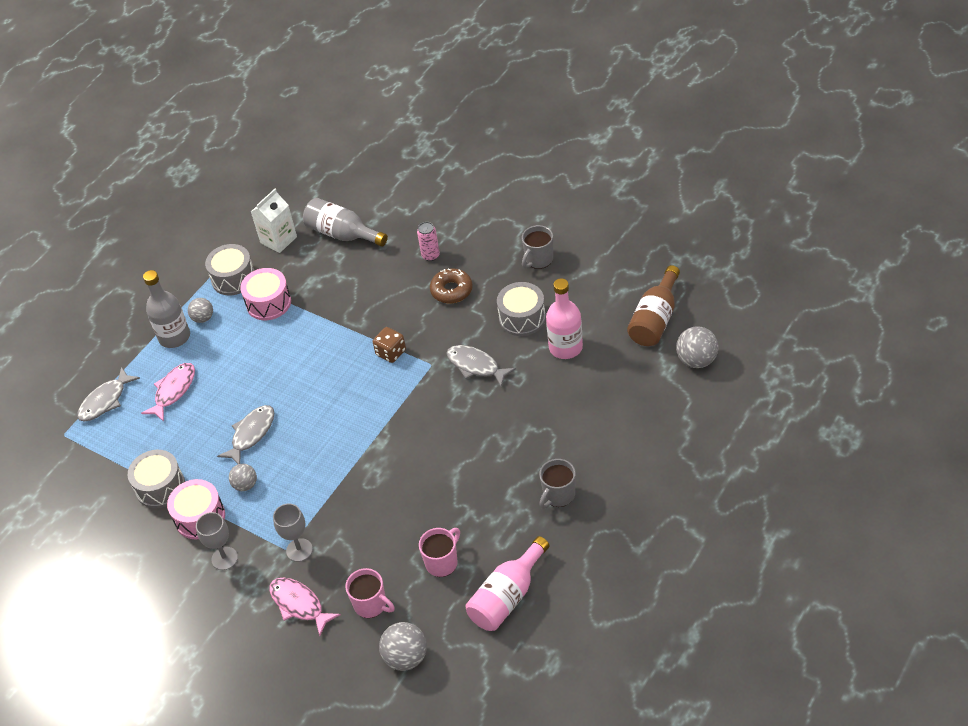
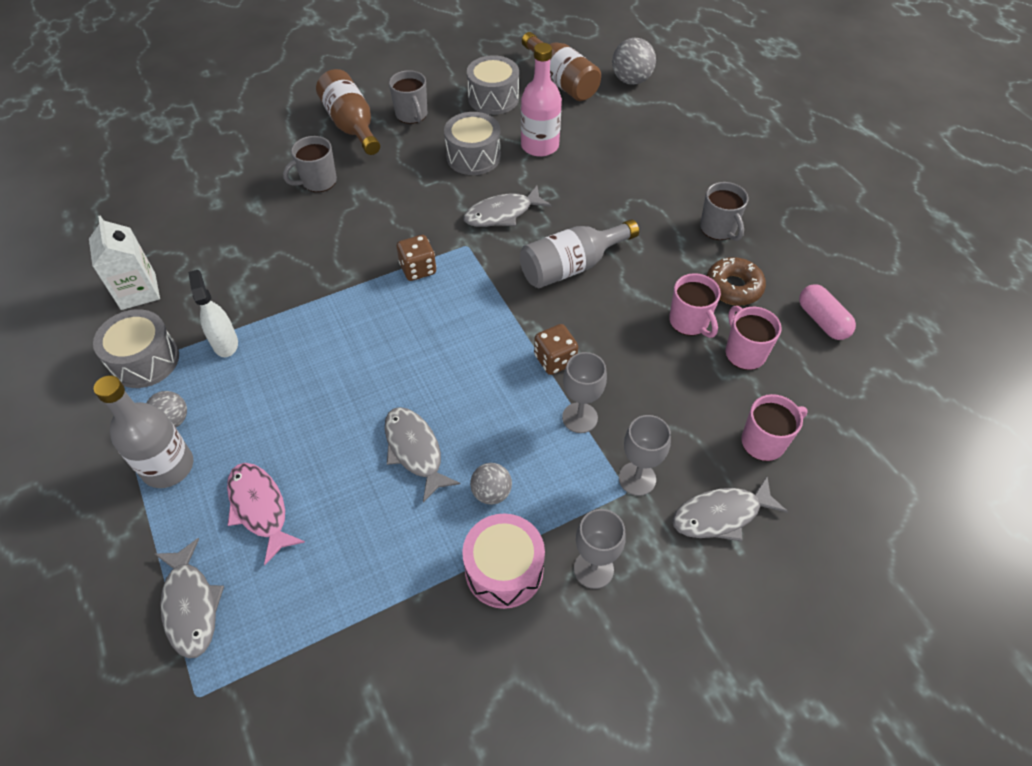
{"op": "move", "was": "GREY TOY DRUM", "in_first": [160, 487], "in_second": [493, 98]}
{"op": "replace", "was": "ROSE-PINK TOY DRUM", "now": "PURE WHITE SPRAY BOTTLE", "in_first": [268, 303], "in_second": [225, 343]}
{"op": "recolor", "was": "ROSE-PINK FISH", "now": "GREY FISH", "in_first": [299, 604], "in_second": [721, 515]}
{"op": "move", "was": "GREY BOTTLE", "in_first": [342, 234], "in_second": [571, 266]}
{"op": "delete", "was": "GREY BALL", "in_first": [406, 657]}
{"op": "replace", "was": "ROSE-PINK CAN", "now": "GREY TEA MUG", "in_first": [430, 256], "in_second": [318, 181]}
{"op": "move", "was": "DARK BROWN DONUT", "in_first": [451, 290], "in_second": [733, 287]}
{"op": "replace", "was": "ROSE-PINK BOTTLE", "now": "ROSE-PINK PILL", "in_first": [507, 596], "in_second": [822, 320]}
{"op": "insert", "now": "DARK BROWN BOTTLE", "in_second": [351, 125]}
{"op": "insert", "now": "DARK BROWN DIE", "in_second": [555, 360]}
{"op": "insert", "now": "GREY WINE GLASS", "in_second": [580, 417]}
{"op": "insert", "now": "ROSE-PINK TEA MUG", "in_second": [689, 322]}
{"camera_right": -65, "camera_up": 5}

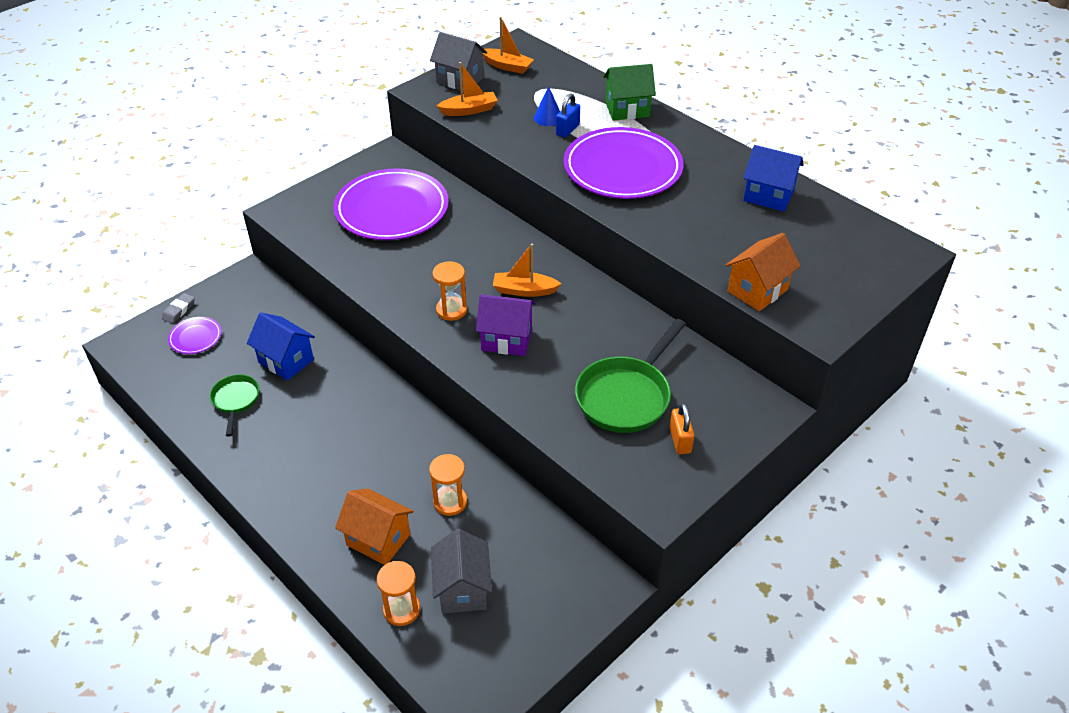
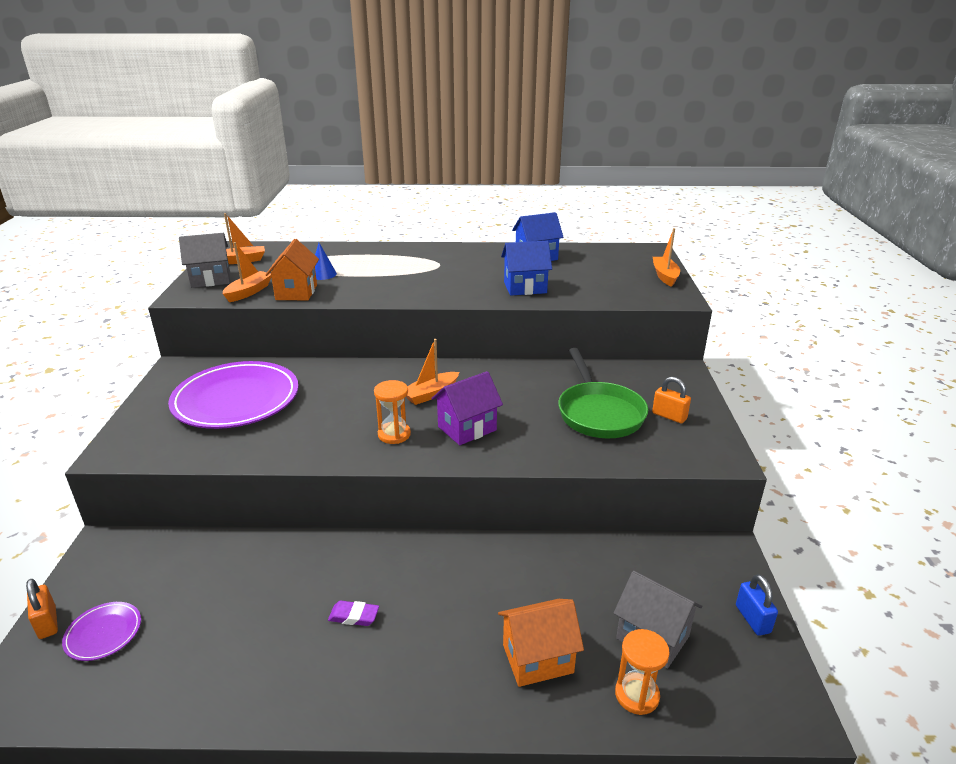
{"op": "replace", "was": "GREY ERASER", "now": "BRIGHT ORANGE LOCK", "in_first": [179, 310], "in_second": [47, 623]}
{"op": "delete", "was": "LEAF-GREEN FRYING PAN", "in_first": [235, 400]}
{"op": "move", "was": "COBALT TOY HOUSE", "in_first": [286, 361], "in_second": [525, 288]}
{"op": "delete", "was": "BRIGHT ORANGE SANDGLASS", "in_first": [450, 502]}
{"op": "move", "was": "COBALT LOCK", "in_first": [567, 130], "in_second": [752, 619]}
{"op": "delete", "was": "PURPLE PLATE", "in_first": [622, 168]}
{"op": "delete", "was": "LEAF-GREEN TOY HOUSE", "in_first": [627, 109]}
{"op": "move", "was": "BRIGHT ORANGE TOY HOUSE", "in_first": [757, 290], "in_second": [296, 292]}
{"op": "insert", "now": "PURPLE ERASER", "in_second": [354, 616]}
{"op": "insert", "now": "BRIGHT ORANGE SAILBOAT", "in_second": [665, 276]}
{"camera_right": -45, "camera_up": -15}

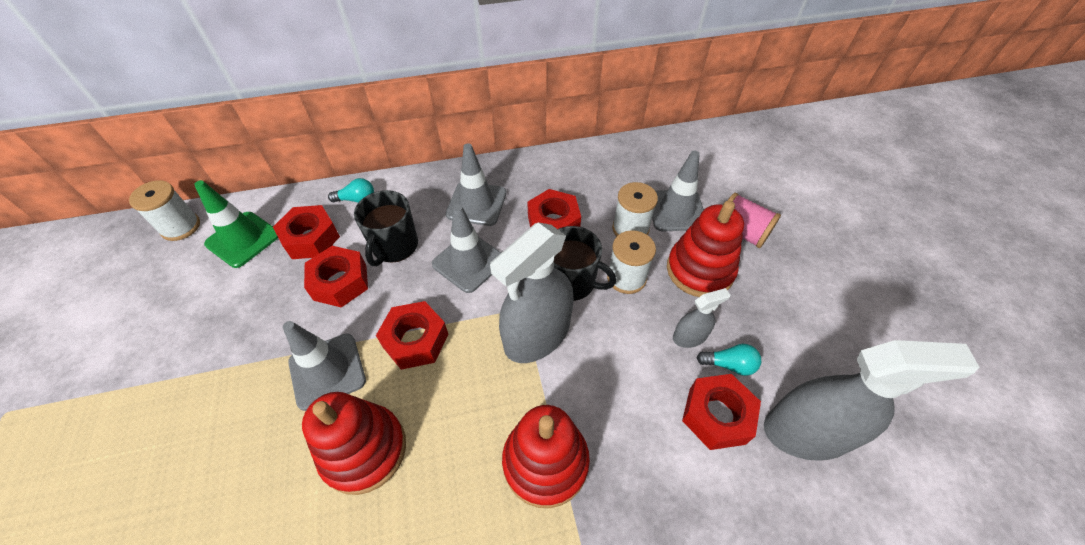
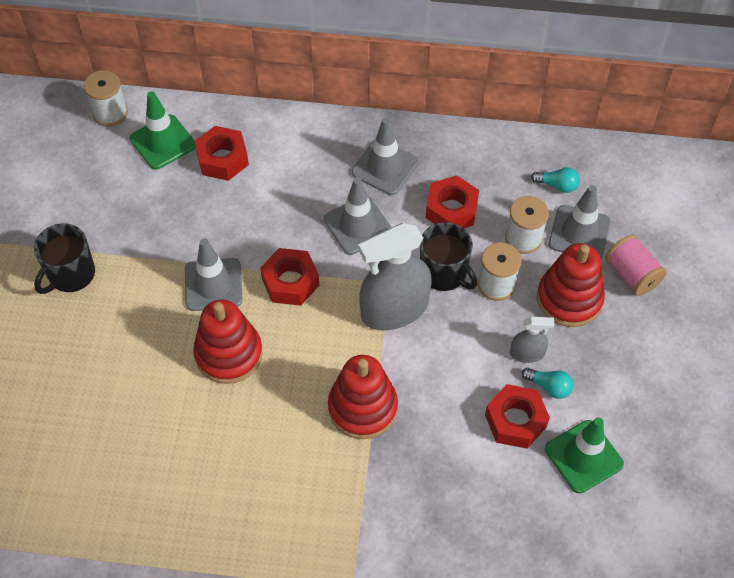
{"op": "delete", "was": "CRIMSON HEXAGON NUT", "in_first": [340, 282]}
{"op": "move", "was": "TEAL BULB", "in_first": [357, 199], "in_second": [557, 185]}
{"op": "move", "was": "JET-BLACK TEA MUG", "in_first": [394, 246], "in_second": [71, 274]}
{"op": "replace", "was": "GREY SPRAY BOTTLE", "now": "LEAF-GREEN TRAFFIC CONE", "in_first": [806, 431], "in_second": [583, 456]}
{"camera_right": 20, "camera_up": 5}

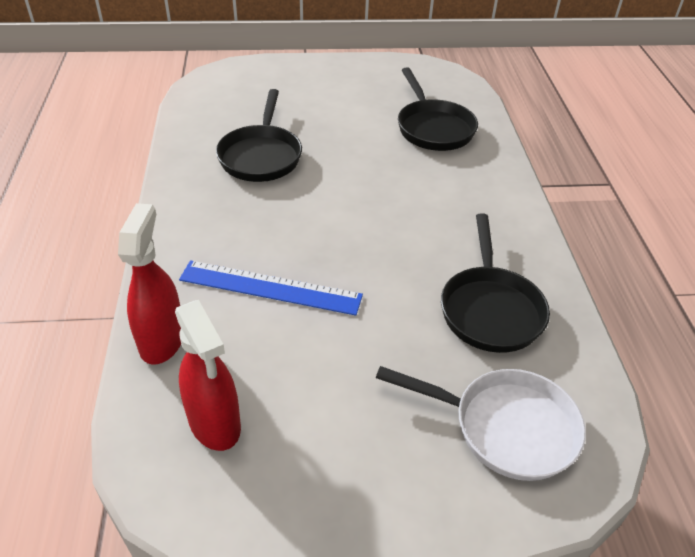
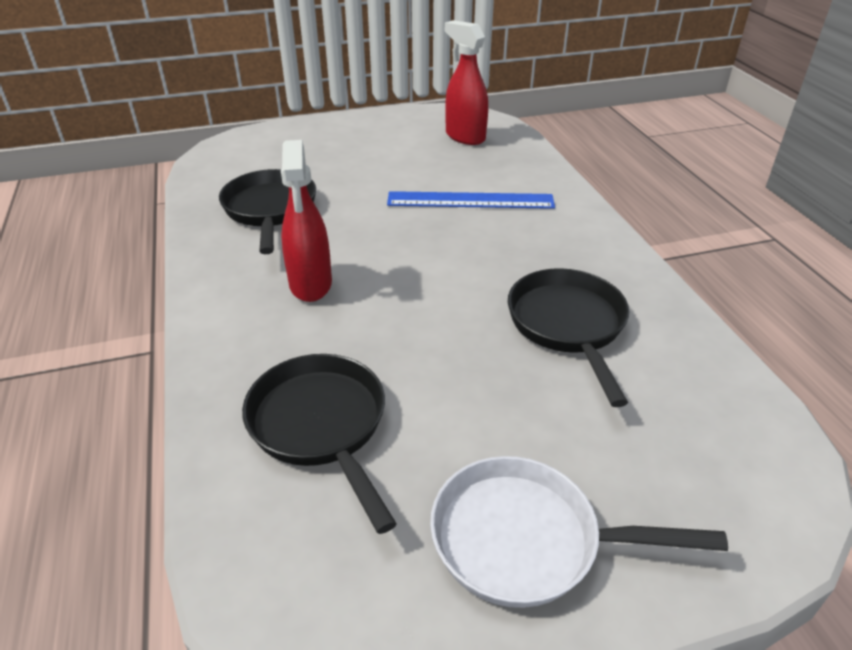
{"op": "move", "was": "CRIMSON SPRAY BOTTLE", "in_first": [162, 340], "in_second": [311, 284]}
{"op": "move", "was": "PURE WHITE FRYING PAN", "in_first": [506, 427], "in_second": [526, 540]}
{"camera_right": 170, "camera_up": -5}

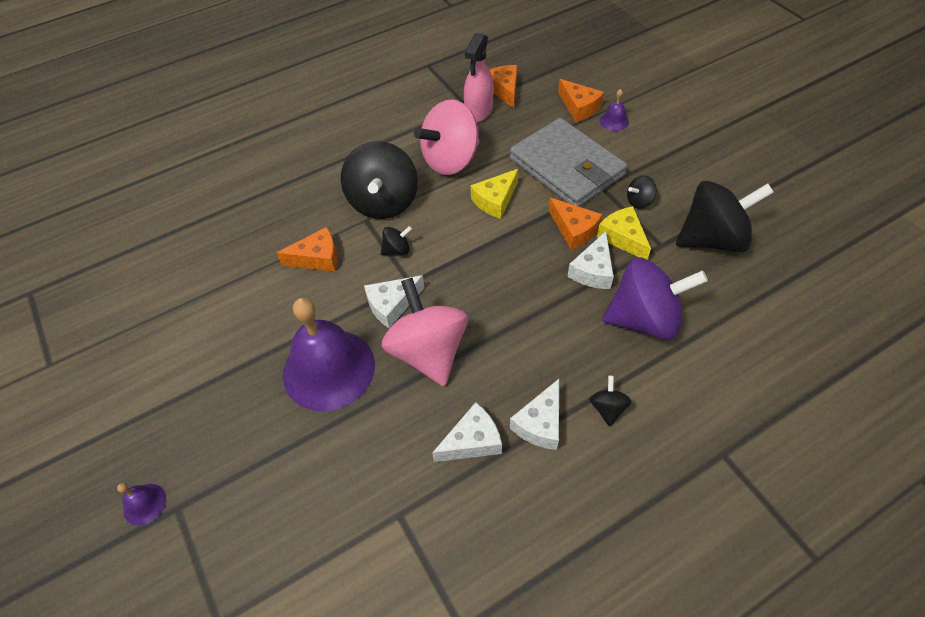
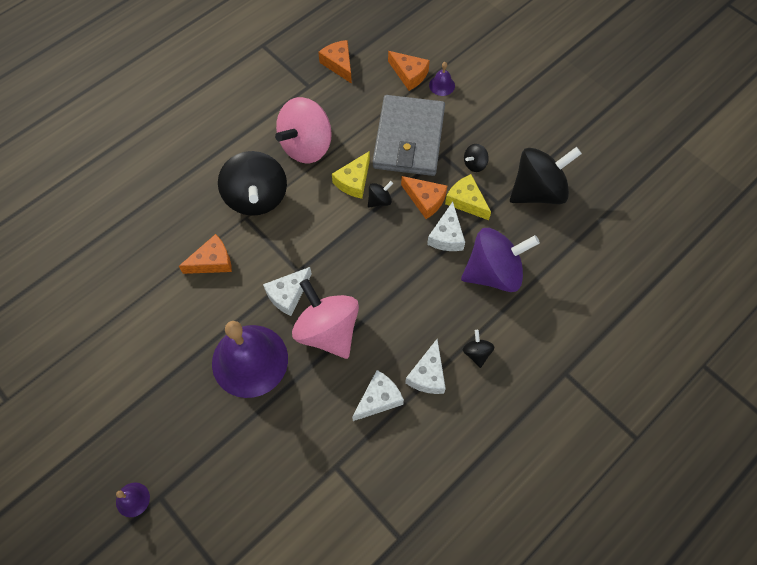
{"op": "move", "was": "JET-BLACK TOY TOP", "in_first": [397, 250], "in_second": [379, 200]}
{"op": "delete", "was": "ROSE-PINK SPRAY BOTTLE", "in_first": [479, 111]}
{"op": "rotate", "was": "GREY WALLET", "in_first": [567, 167], "in_second": [409, 139], "clockwise": 60}
{"camera_right": -15, "camera_up": 10}

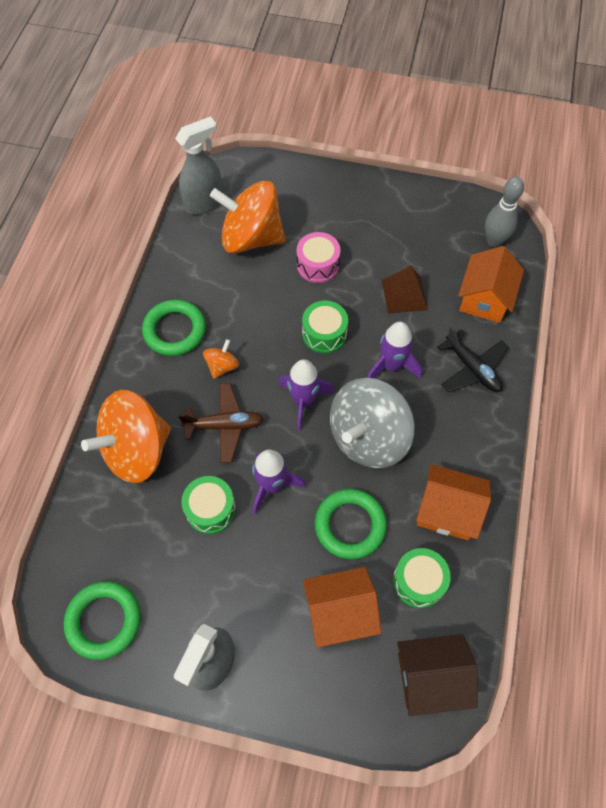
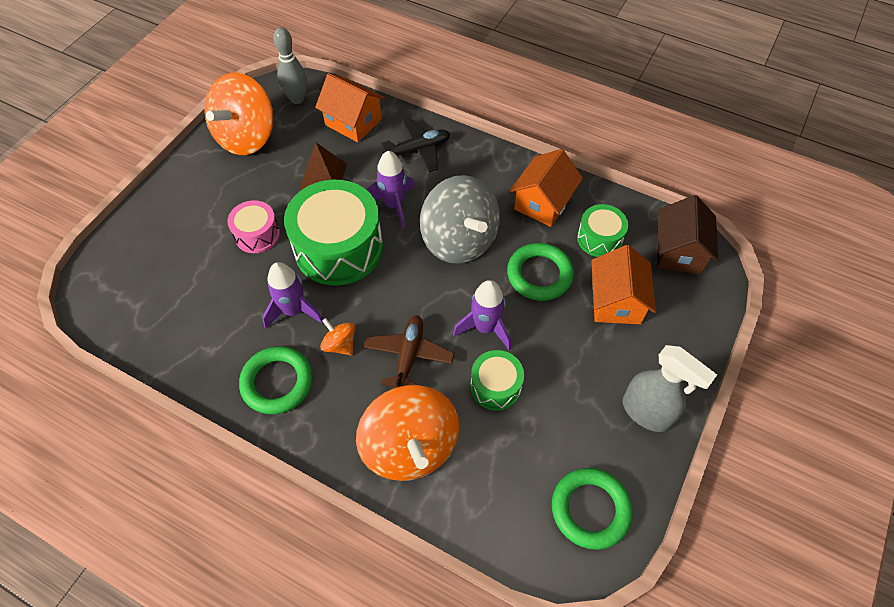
{"op": "delete", "was": "GREY SPRAY BOTTLE", "in_first": [204, 203]}
{"op": "move", "was": "BRIGHT ORANGE TOY TOP", "in_first": [251, 238], "in_second": [247, 137]}
{"op": "move", "was": "PURPLE ROCKET", "in_first": [303, 401], "in_second": [294, 311]}
{"op": "resize", "was": "LEAF-GREEN TOY DRUM", "in_first": [324, 334], "in_second": [338, 248], "ratio": 1.94}
{"camera_right": -75, "camera_up": -5}

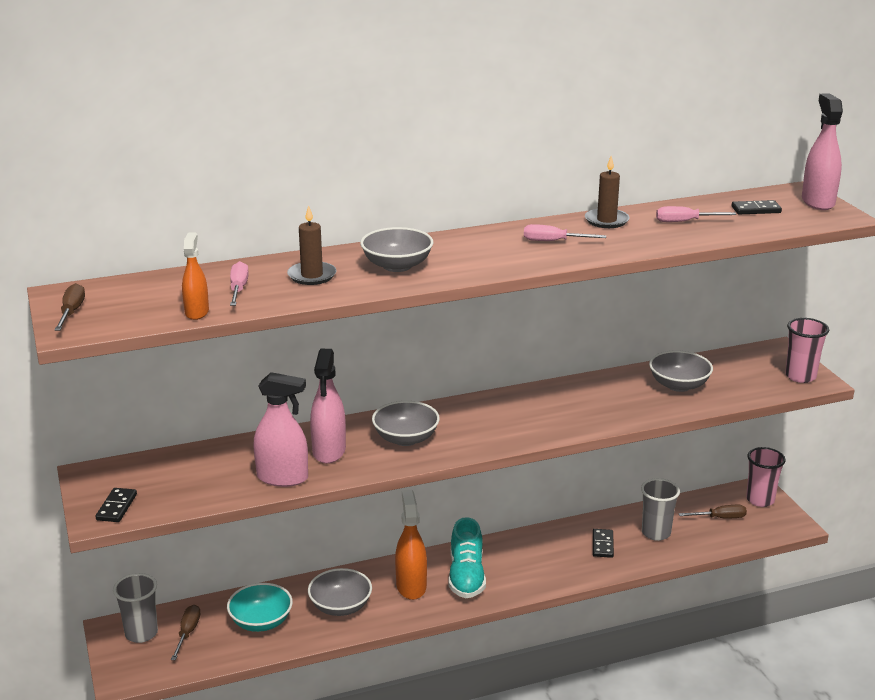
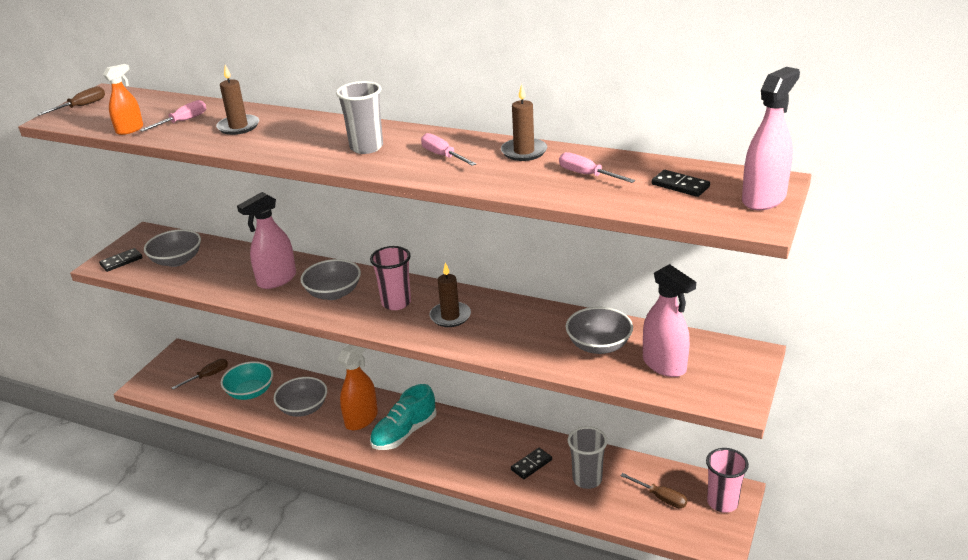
{"op": "move", "was": "GREY CUP", "in_first": [141, 633], "in_second": [366, 147]}
{"op": "move", "was": "ROSE-PINK SPRAY BOTTLE", "in_first": [282, 478], "in_second": [664, 365]}
{"op": "move", "was": "GREY DEEP DISH", "in_first": [397, 266], "in_second": [177, 260]}
{"op": "move", "was": "ROSE-PINK CUP", "in_first": [800, 376], "in_second": [396, 303]}
{"op": "insert", "now": "DARK BROWN CANDLE", "in_second": [450, 316]}
{"camera_right": 45, "camera_up": 5}

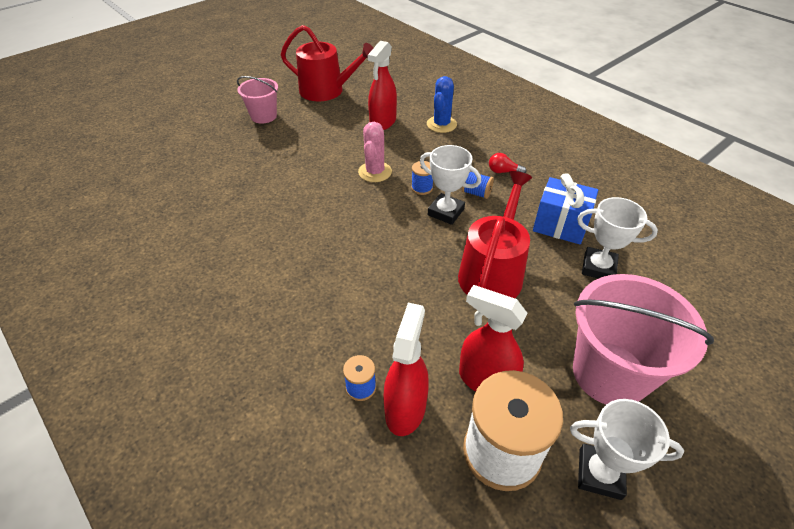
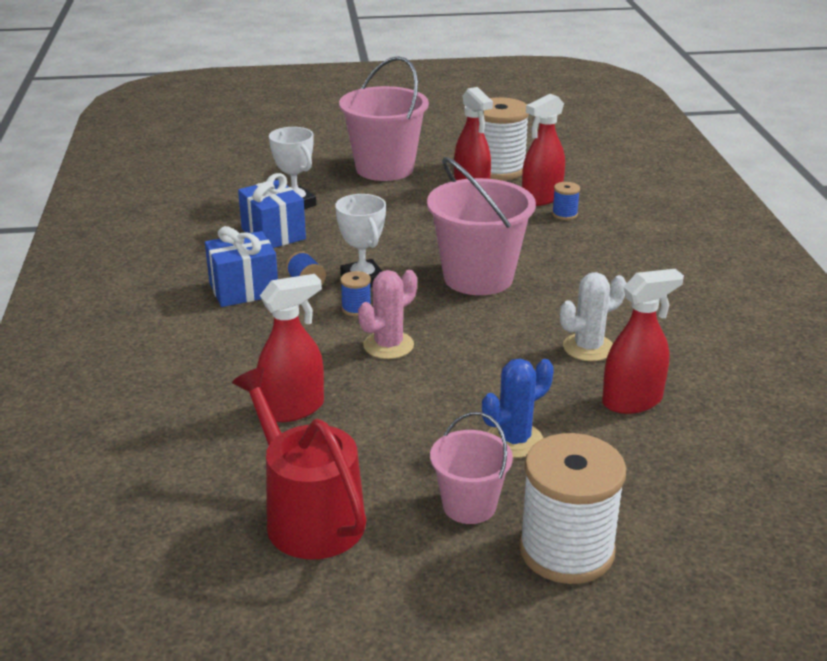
{"op": "move", "was": "COBALT SAGUARO CACTUS", "in_first": [441, 124], "in_second": [514, 440]}
{"op": "delete", "was": "CRIMSON SPRINKLING CAN", "in_first": [492, 272]}
{"op": "replace", "was": "CRIMSON BULB", "now": "COBALT PRESENT", "in_first": [503, 172], "in_second": [244, 290]}
{"op": "delete", "was": "PURE WHITE TROPHY", "in_first": [600, 474]}
{"op": "insert", "now": "ROSE-PINK PAIL", "in_second": [478, 277]}
{"op": "insert", "now": "PURE WHITE REEL OF THREAD", "in_second": [566, 550]}
{"op": "insert", "now": "PURE WHITE SAGUARO CACTUS", "in_second": [588, 347]}
{"op": "insert", "now": "CRIMSON SPRAY BOTTLE", "in_second": [632, 401]}
{"camera_right": -145, "camera_up": -15}

